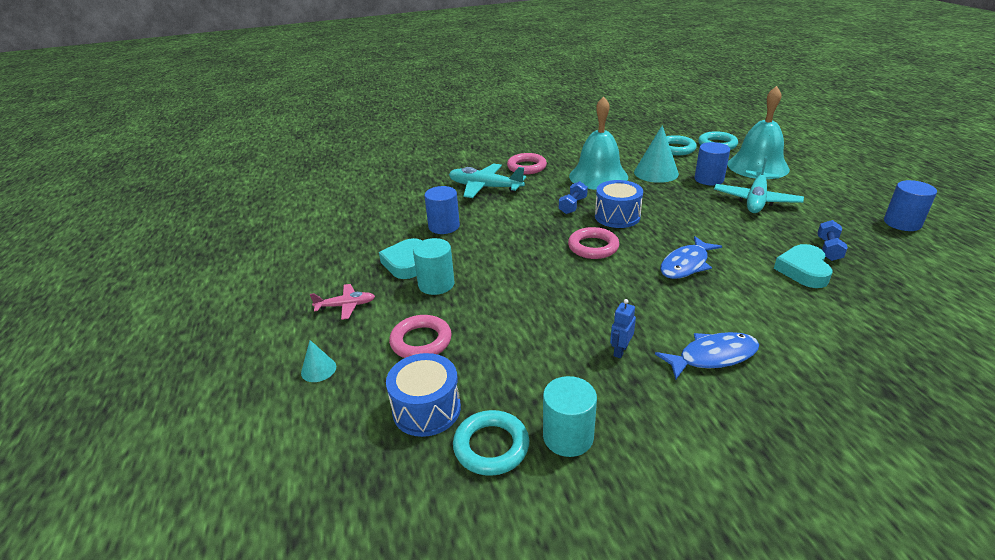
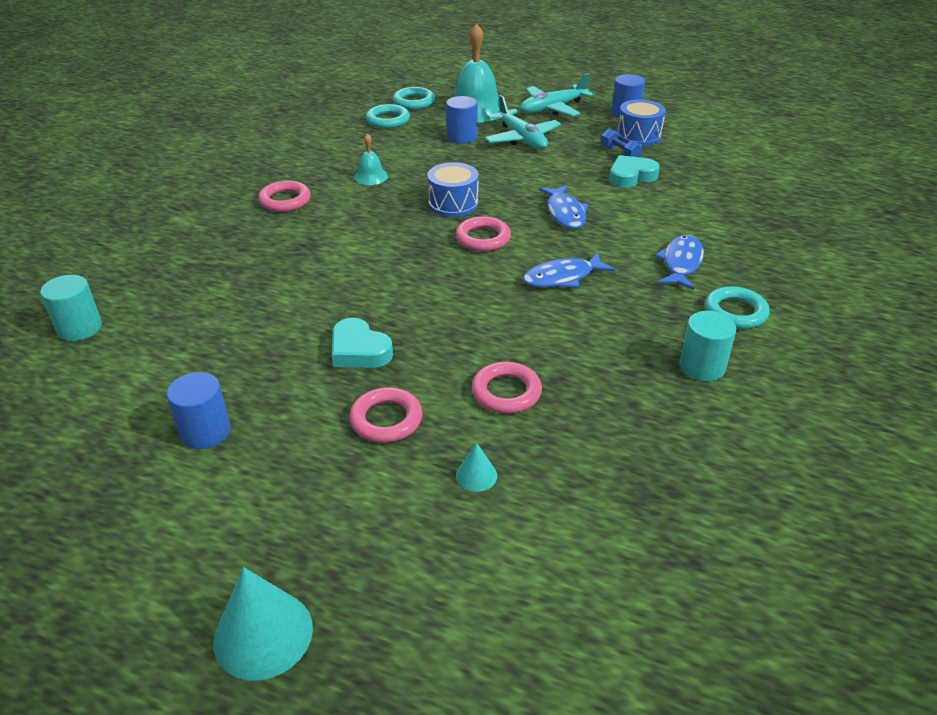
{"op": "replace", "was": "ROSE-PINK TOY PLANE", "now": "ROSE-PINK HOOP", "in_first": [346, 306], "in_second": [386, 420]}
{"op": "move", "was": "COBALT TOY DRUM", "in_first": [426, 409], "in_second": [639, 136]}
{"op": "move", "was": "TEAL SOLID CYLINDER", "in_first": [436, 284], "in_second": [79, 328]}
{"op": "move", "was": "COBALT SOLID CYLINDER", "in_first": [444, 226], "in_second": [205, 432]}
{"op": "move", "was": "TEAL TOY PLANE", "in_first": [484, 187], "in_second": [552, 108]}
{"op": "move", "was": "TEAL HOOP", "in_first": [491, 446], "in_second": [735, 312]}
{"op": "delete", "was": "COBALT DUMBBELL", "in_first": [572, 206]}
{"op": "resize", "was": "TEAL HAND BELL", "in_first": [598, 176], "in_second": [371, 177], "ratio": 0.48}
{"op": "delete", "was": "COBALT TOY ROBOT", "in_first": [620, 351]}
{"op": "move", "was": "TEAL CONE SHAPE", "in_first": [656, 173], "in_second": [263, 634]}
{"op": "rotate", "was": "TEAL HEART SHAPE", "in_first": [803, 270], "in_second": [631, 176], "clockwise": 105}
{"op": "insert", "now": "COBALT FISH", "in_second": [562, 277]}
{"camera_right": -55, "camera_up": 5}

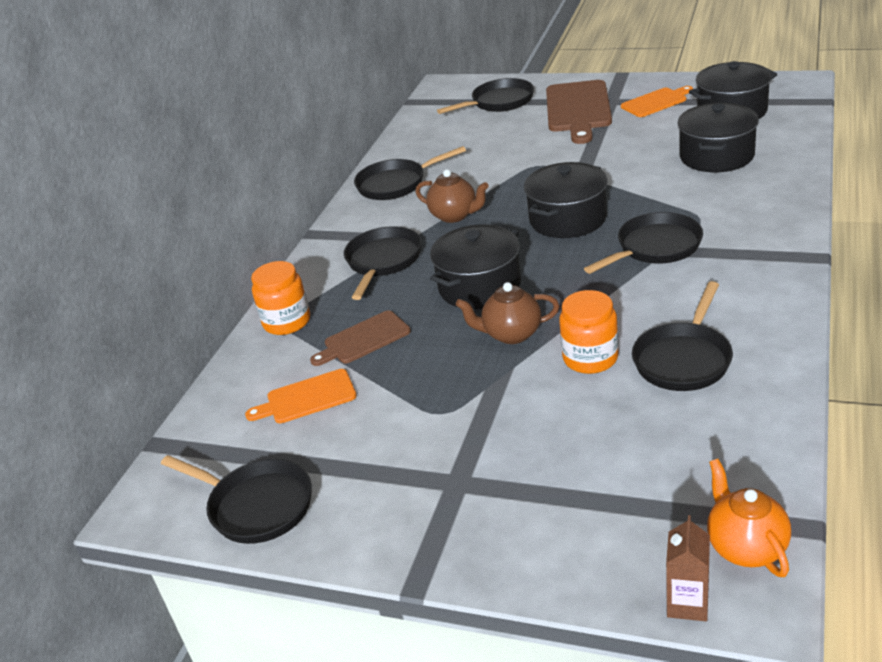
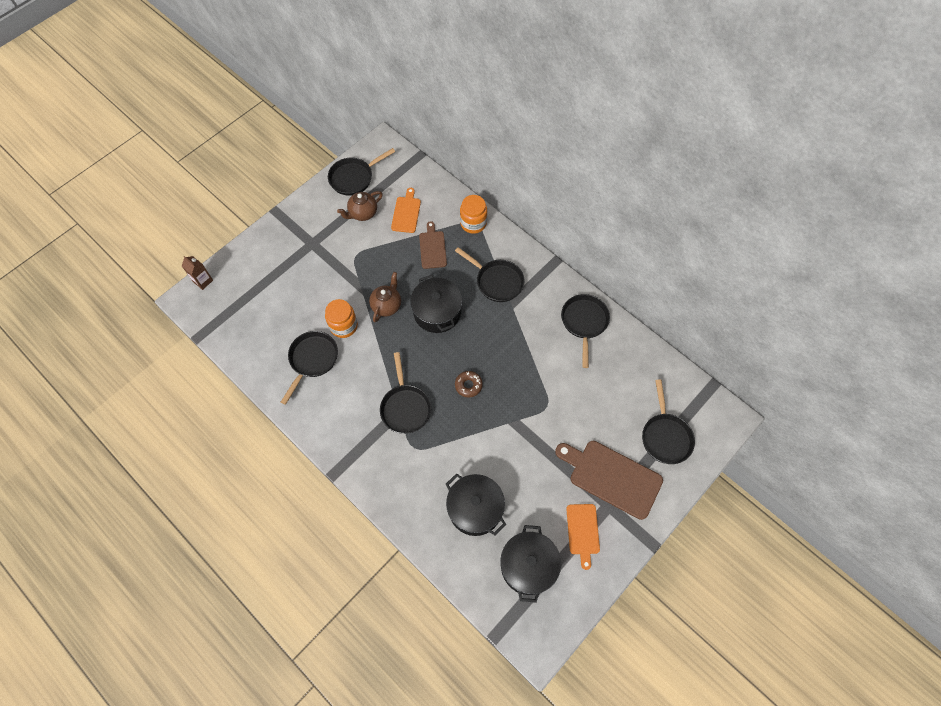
{"op": "move", "was": "DARK BROWN TEA POT", "in_first": [454, 215], "in_second": [362, 213]}
{"op": "replace", "was": "JET-BLACK STOCKPOT", "now": "DARK BROWN DONUT", "in_first": [568, 219], "in_second": [468, 385]}
{"op": "rotate", "was": "JET-BLACK FRYING PAN", "in_first": [684, 359], "in_second": [312, 360], "clockwise": 60}
{"op": "delete", "was": "BRIGHT ORANGE TEA POT", "in_first": [746, 547]}
{"camera_right": 110, "camera_up": 30}

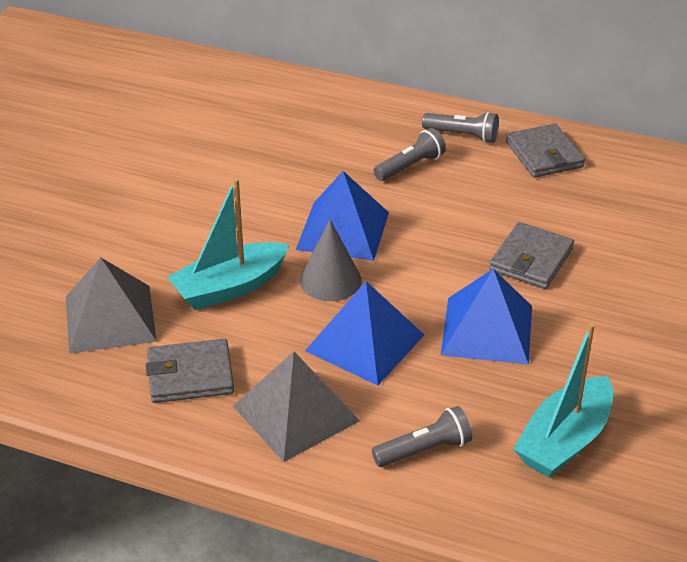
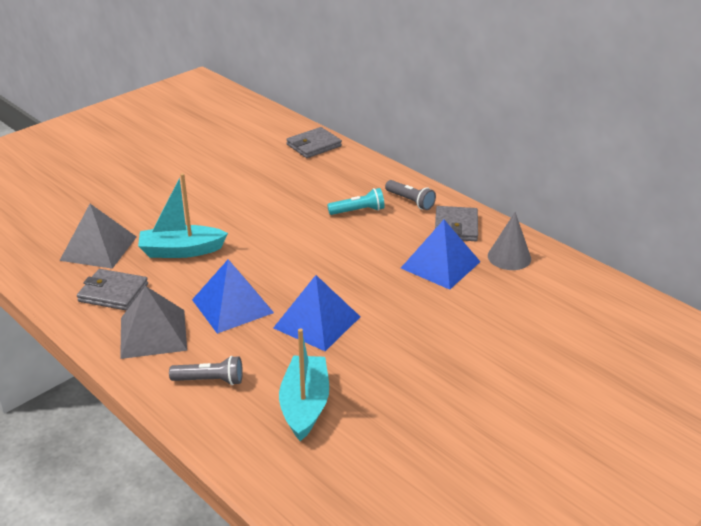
{"op": "move", "was": "COBALT SOLID PYRAMID", "in_first": [342, 230], "in_second": [440, 264]}
{"op": "move", "was": "GREY CONE SHAPE", "in_first": [330, 280], "in_second": [509, 257]}
{"op": "recolor", "was": "GREY POCKET TORCH", "now": "TEAL POCKET TORCH", "in_first": [410, 166], "in_second": [358, 211]}
{"op": "move", "was": "GREY WALLET", "in_first": [531, 259], "in_second": [314, 145]}
{"op": "rotate", "was": "TEAL SAILBOAT", "in_first": [564, 440], "in_second": [305, 405], "clockwise": 120}
{"camera_right": 25, "camera_up": -5}

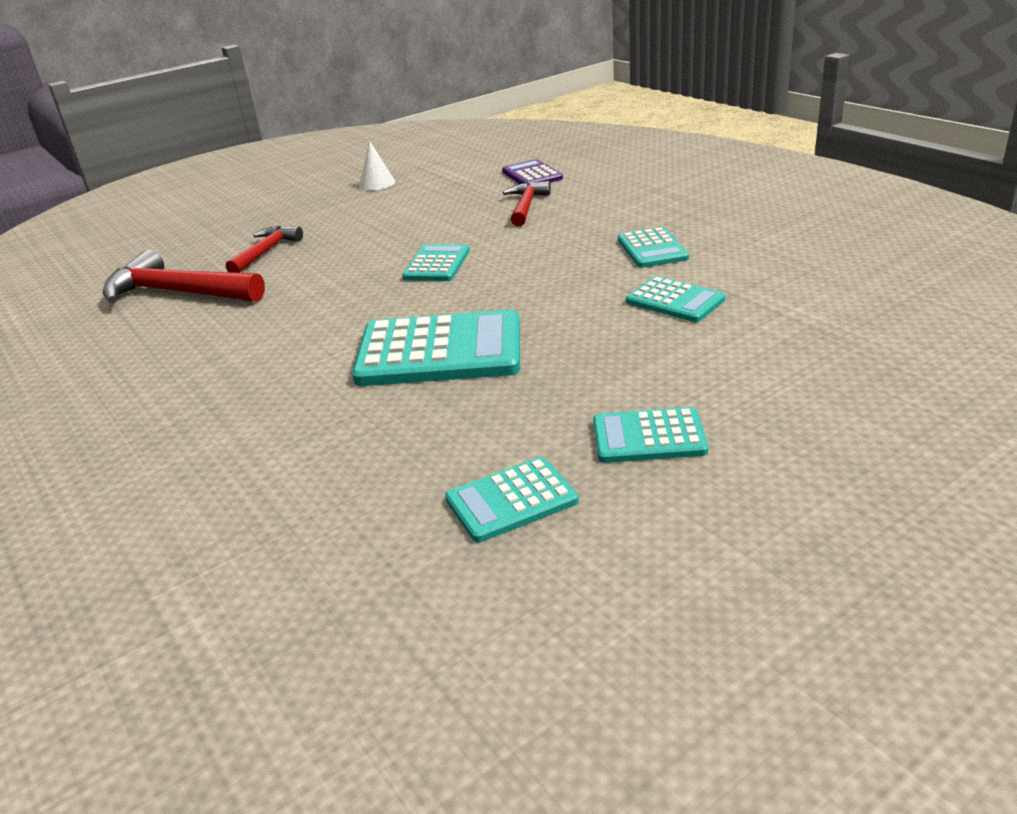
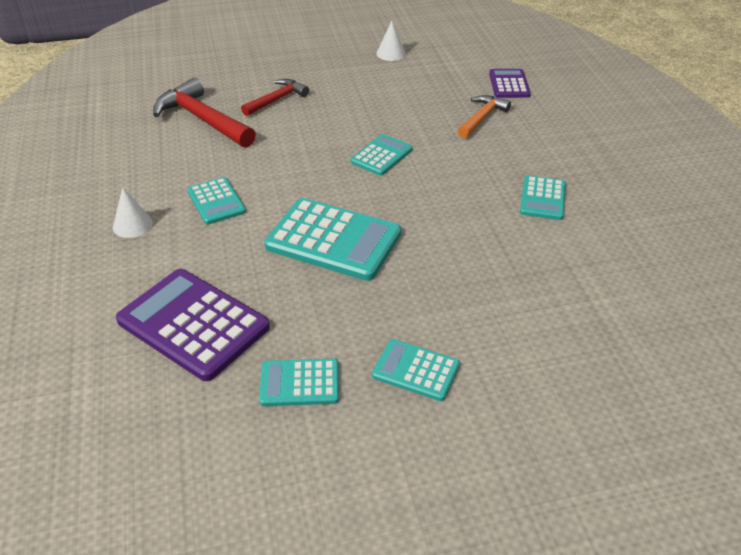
{"op": "recolor", "was": "CRIMSON CARPENTER'S HAMMER", "now": "BRIGHT ORANGE CARPENTER'S HAMMER", "in_first": [526, 206], "in_second": [482, 118]}
{"op": "move", "was": "TEAL POCKET CALCULATOR", "in_first": [675, 301], "in_second": [216, 201]}
{"op": "insert", "now": "PURE WHITE CONE SHAPE", "in_second": [132, 225]}
{"op": "insert", "now": "PURPLE POCKET CALCULATOR", "in_second": [193, 324]}
{"camera_right": 20, "camera_up": 10}

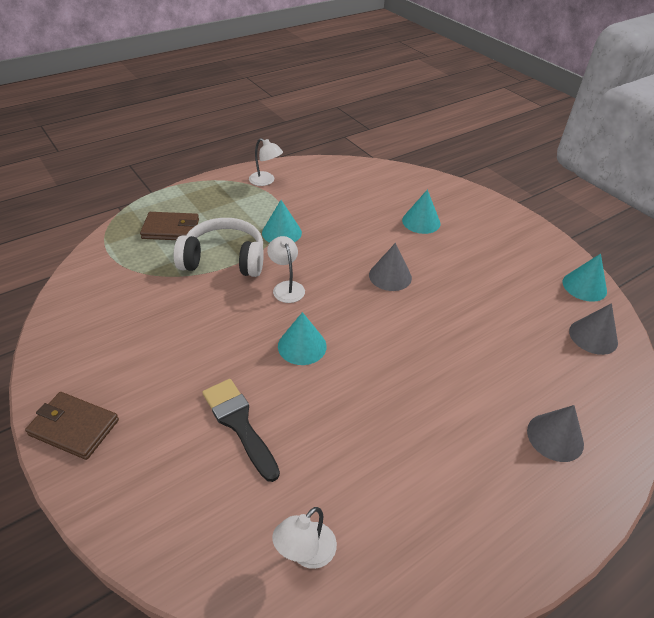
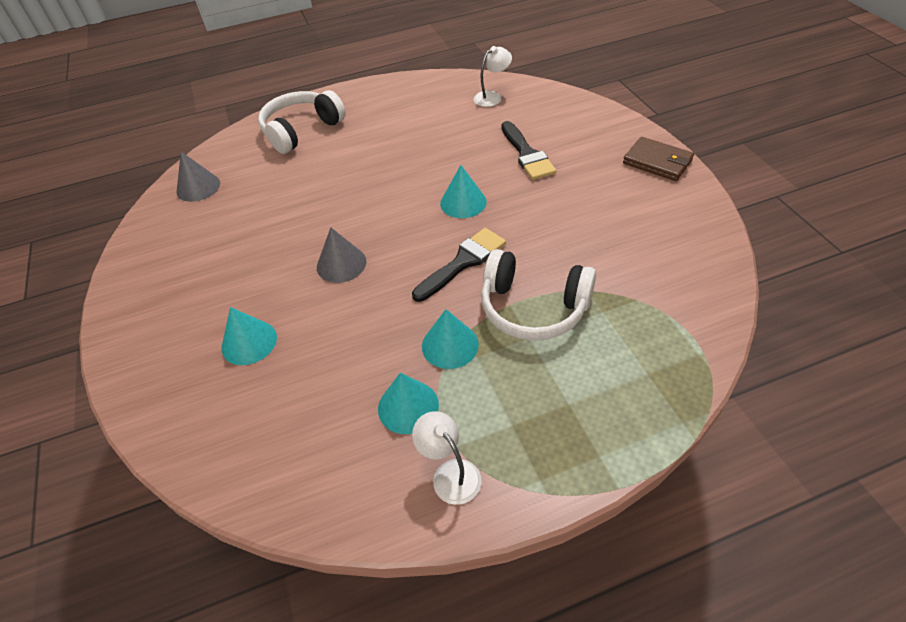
{"op": "delete", "was": "DARK BROWN WALLET", "in_first": [171, 229]}
{"op": "replace", "was": "PURE WHITE LAMP", "now": "JET-BLACK PAINT BRUSH", "in_first": [286, 287], "in_second": [463, 262]}
{"op": "replace", "was": "GREY CONE SHAPE", "now": "PURE WHITE OVER-EAR HEADPHONES", "in_first": [555, 437], "in_second": [301, 130]}
{"op": "move", "was": "TEAL CONE SHAPE", "in_first": [584, 286], "in_second": [408, 406]}
{"camera_right": -160, "camera_up": 5}

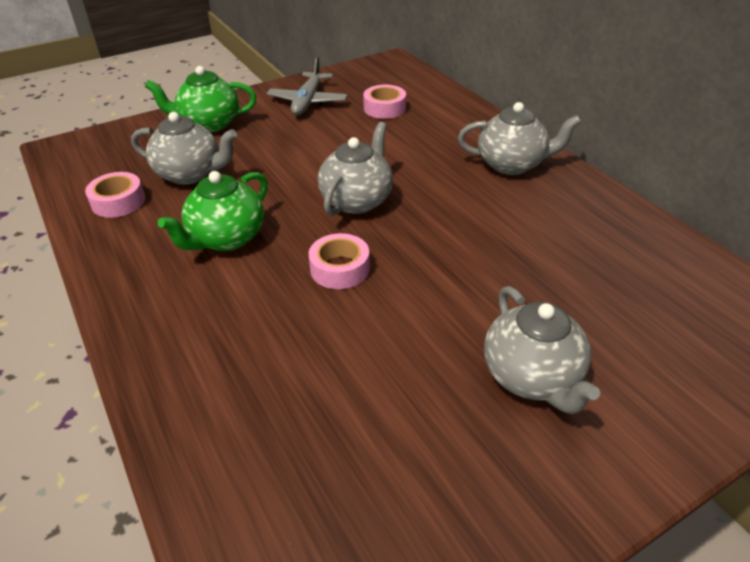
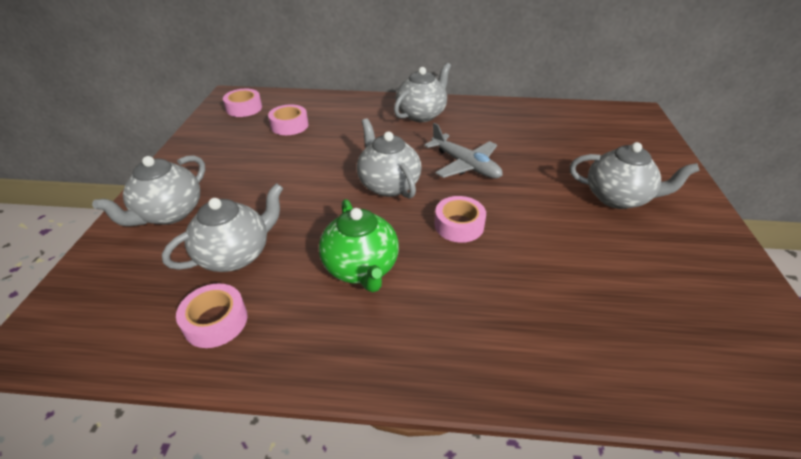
{"op": "recolor", "was": "LEAF-GREEN TEA POT", "now": "GREY TEA POT", "in_first": [209, 124], "in_second": [169, 213]}
{"op": "move", "was": "GREY TOY PLANE", "in_first": [308, 101], "in_second": [465, 165]}
{"op": "insert", "now": "ROSE-PINK TAPE", "in_second": [244, 108]}
{"camera_right": -55, "camera_up": 0}

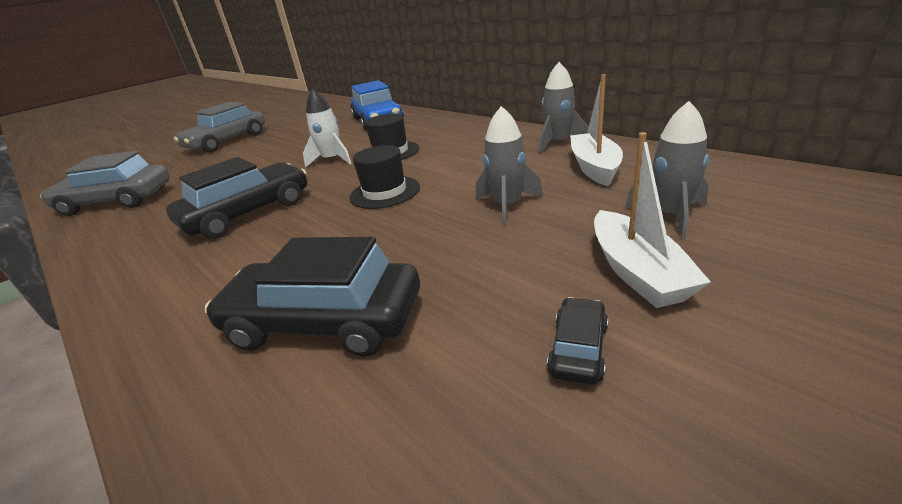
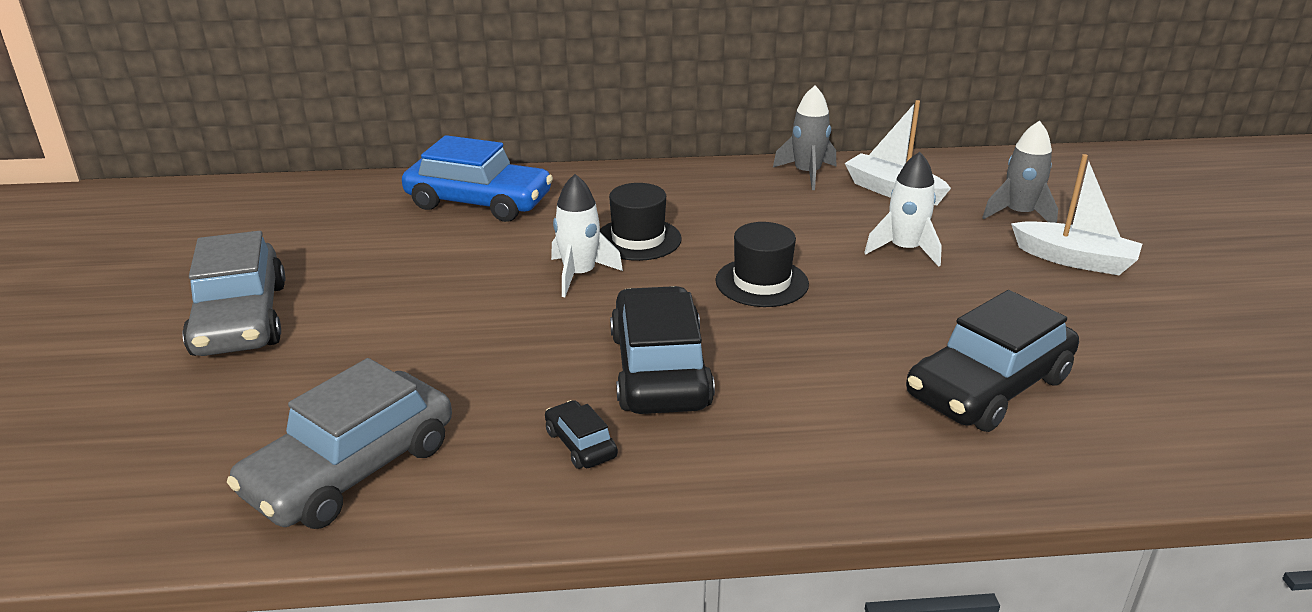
{"op": "recolor", "was": "GREY ROCKET", "now": "PURE WHITE ROCKET", "in_first": [507, 206], "in_second": [904, 250]}
{"op": "move", "was": "JET-BLACK AUTOMOBILE", "in_first": [578, 349], "in_second": [580, 444]}
{"camera_right": -55, "camera_up": 0}

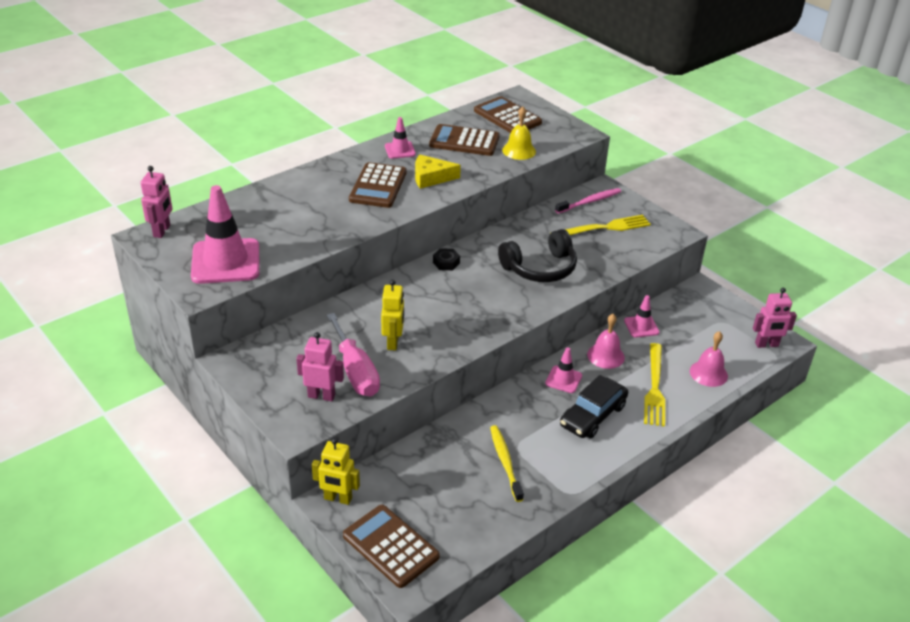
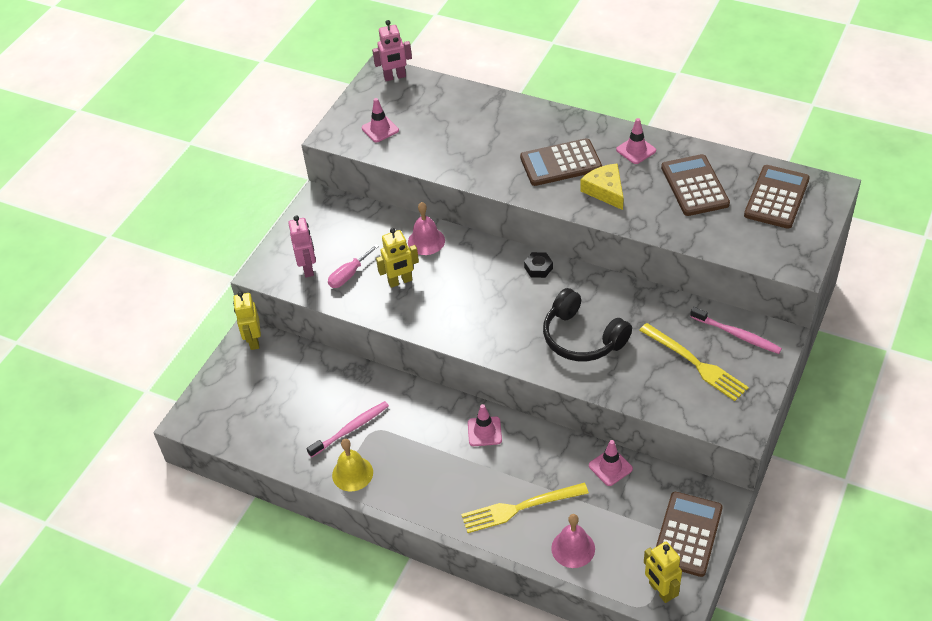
{"op": "resize", "was": "ROSE-PINK TRAFFIC CONE", "in_first": [226, 261], "in_second": [380, 129], "ratio": 0.49}
{"op": "resize", "was": "ROSE-PINK FLAT SCREWDRIVER", "in_first": [355, 371], "in_second": [349, 275], "ratio": 0.6}
{"op": "move", "was": "DARK BROWN POCKET CALCULATOR", "in_first": [390, 546], "in_second": [687, 534]}
{"op": "recolor", "was": "GOLDEN DENTAL BRUSH", "now": "ROSE-PINK DENTAL BRUSH", "in_first": [505, 462], "in_second": [351, 429]}
{"op": "move", "was": "GOLDEN HAND BELL", "in_first": [519, 150], "in_second": [352, 473]}
{"op": "delete", "was": "JET-BLACK AUTOMOBILE", "in_first": [593, 415]}
{"op": "move", "was": "ROSE-PINK HAND BELL", "in_first": [605, 356], "in_second": [426, 241]}
{"op": "recolor", "was": "ROSE-PINK TOY ROBOT", "now": "GOLDEN TOY ROBOT", "in_first": [766, 345], "in_second": [660, 591]}
{"camera_right": 70, "camera_up": 10}

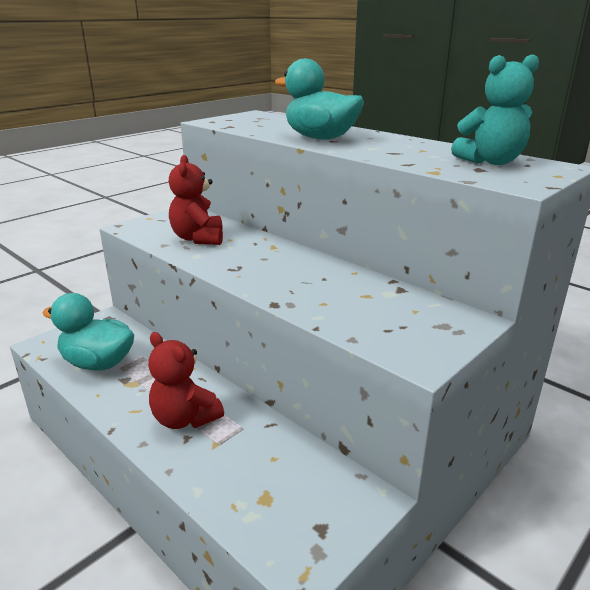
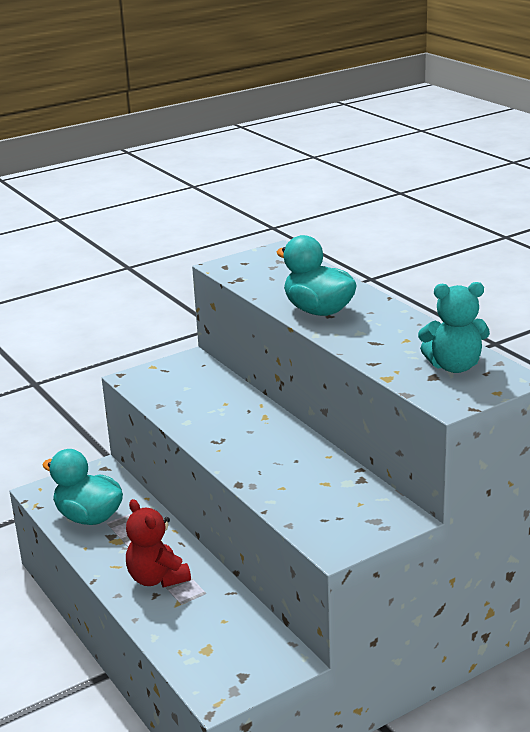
{"op": "delete", "was": "CRIMSON STUFFED BEAR", "in_first": [198, 238]}
{"camera_right": 15, "camera_up": 0}

